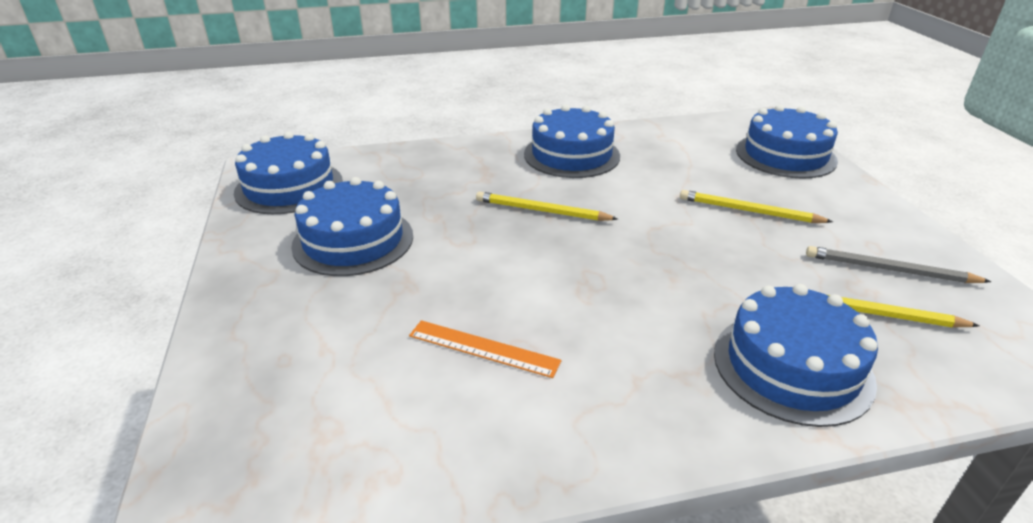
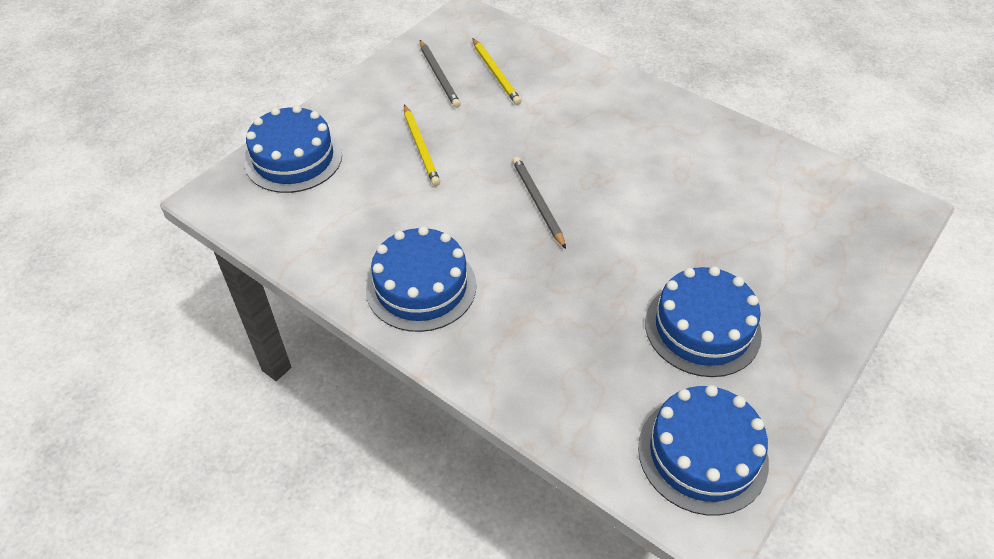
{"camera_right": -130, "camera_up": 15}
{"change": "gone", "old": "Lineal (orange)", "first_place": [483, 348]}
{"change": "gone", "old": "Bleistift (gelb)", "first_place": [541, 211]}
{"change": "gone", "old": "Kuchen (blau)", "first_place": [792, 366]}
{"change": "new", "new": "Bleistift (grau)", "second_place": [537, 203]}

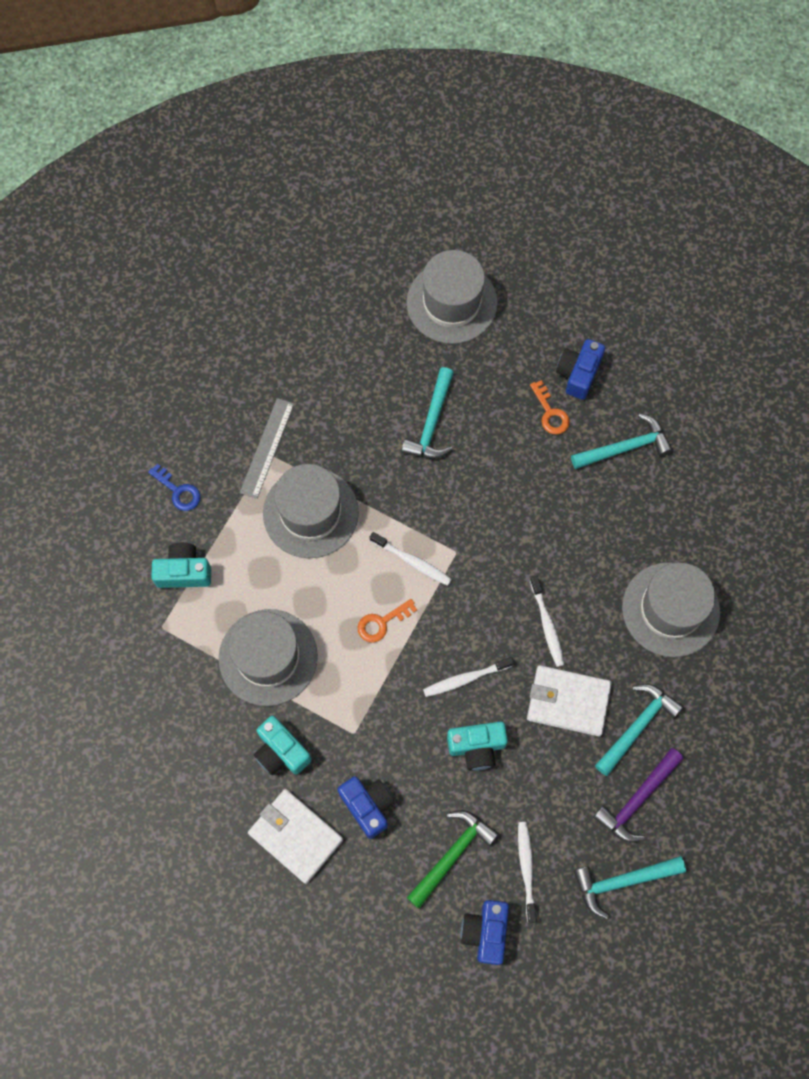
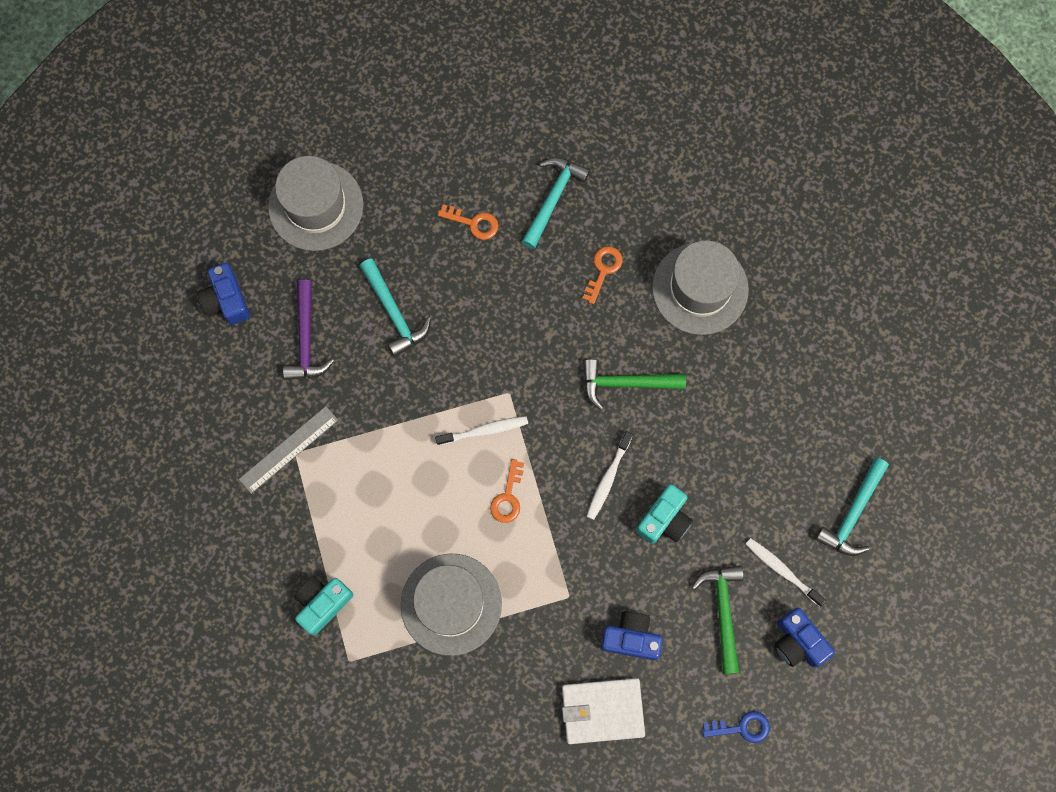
{"camera_right": -45, "camera_up": 5}
{"change": "gone", "old": "Kamera (türkis)", "first_place": [281, 751]}
{"change": "gone", "old": "Hut (grau)", "first_place": [310, 513]}
{"change": "gone", "old": "Geldbörse (weiß)", "first_place": [568, 701]}
{"change": "gone", "old": "Hammer (türkis)", "first_place": [637, 726]}
{"change": "new", "new": "Schlüssel (orange)", "second_place": [603, 270]}
{"change": "shifted", "old": "Schlüssel (blau)", "first_place": [178, 491], "second_place": [742, 727]}
{"change": "shifted", "old": "Kamera (blau)", "first_place": [578, 374], "second_place": [227, 300]}
{"change": "shifted", "old": "Hammer (lila)", "first_place": [637, 799], "second_place": [306, 339]}
{"change": "swapped", "old": "Zahnbürste (weiß)", "new": "Hammer (grün)", "first_place": [547, 625], "second_place": [626, 383]}
{"change": "rotated", "old": "Lineal (grau)", "first_place": [267, 448], "second_place": [289, 449], "degrees": 75}

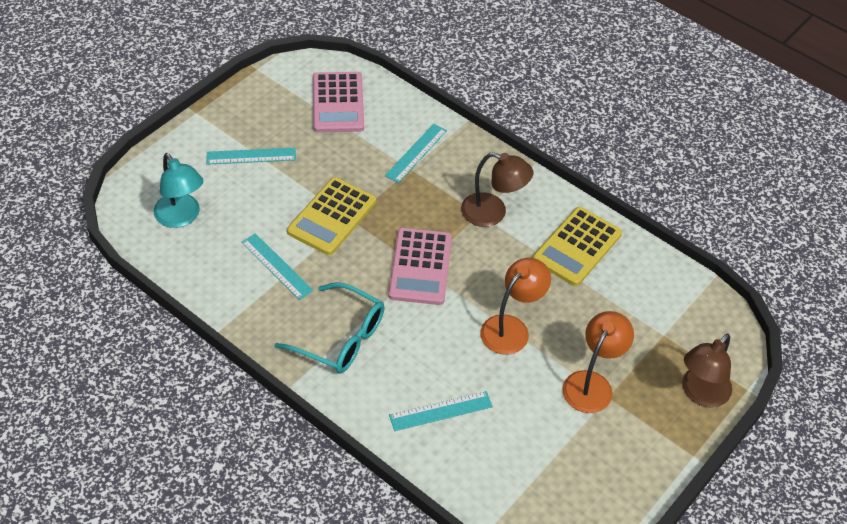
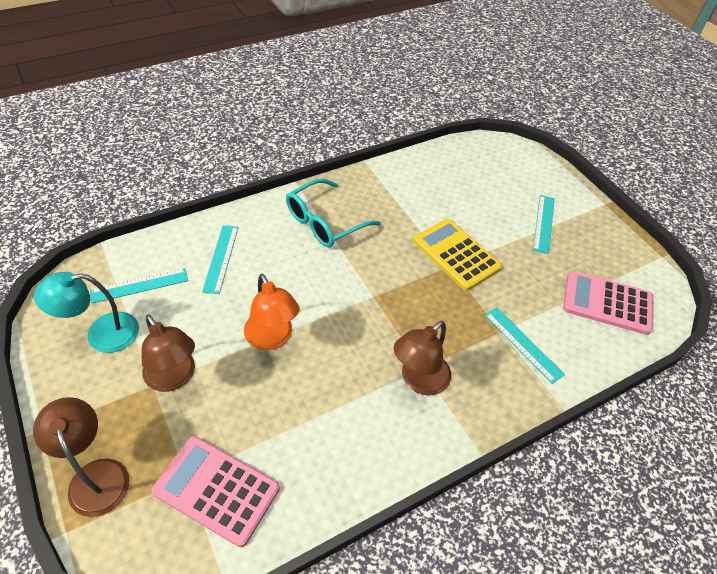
{"camera_right": 110, "camera_up": 0}
{"change": "gone", "old": "Taschenrechner (gelb)", "first_place": [577, 247]}
{"change": "shifted", "old": "Lampe (türkis)", "first_place": [181, 217], "second_place": [101, 334]}
{"change": "shifted", "old": "Lineal (türkis)", "first_place": [276, 266], "second_place": [139, 285]}
{"change": "shifted", "old": "Taschenrechner (rosa)", "first_place": [420, 267], "second_place": [216, 490]}
{"change": "repainted", "old": "Lampe (orange)", "new": "Lampe (braun)", "first_place": [592, 383], "second_place": [174, 378]}

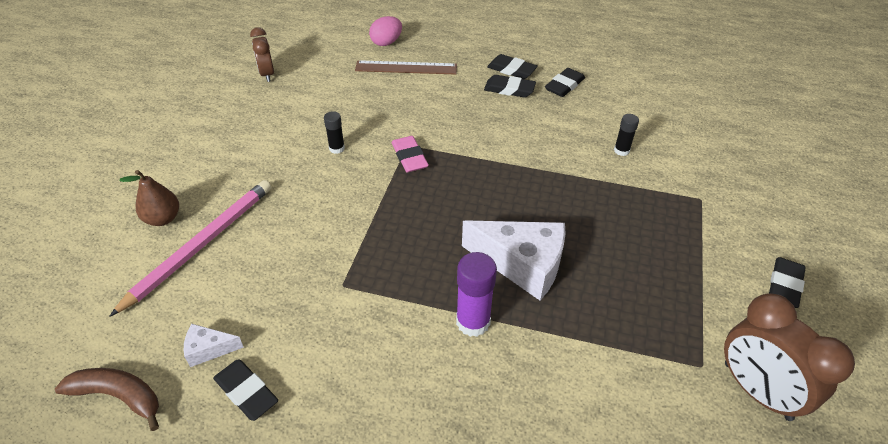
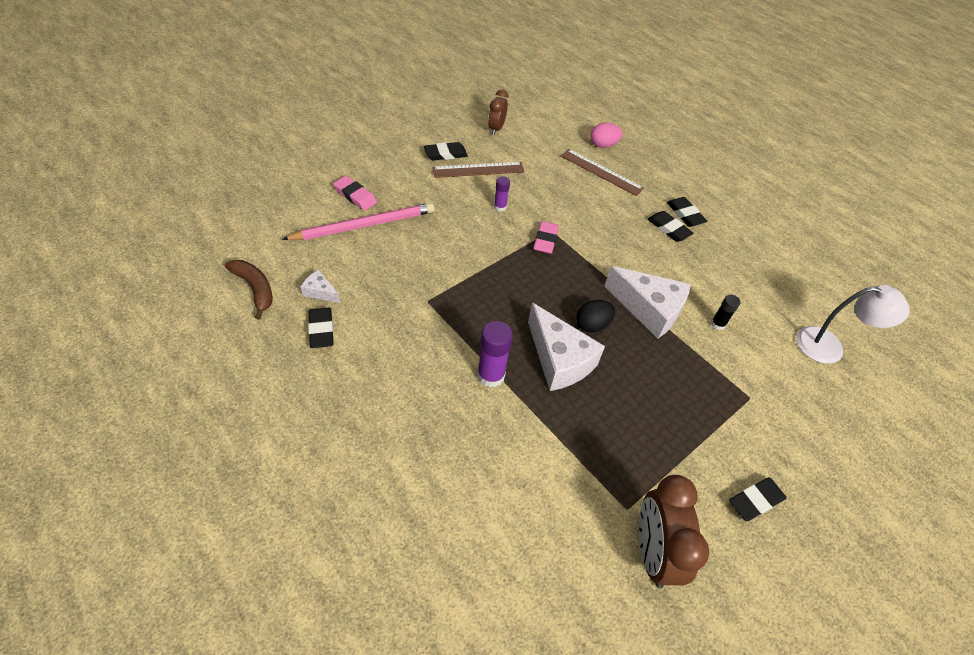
{"camera_right": 30, "camera_up": 5}
{"change": "new", "new": "Lineal (braun)", "second_place": [478, 170]}
{"change": "new", "new": "Ei (schwarz)", "second_place": [592, 325]}
{"change": "new", "new": "Käse (weiß)", "second_place": [649, 309]}
{"change": "new", "new": "Lampe (weiß)", "second_place": [829, 346]}
{"change": "shifted", "old": "Radiergummi (schwarz)", "first_place": [564, 85], "second_place": [445, 154]}
{"change": "swapped", "old": "Birne (braun)", "new": "Radiergummi (rosa)", "first_place": [163, 218], "second_place": [355, 196]}
{"change": "repainted", "old": "Klebestift (schwarz)", "new": "Klebestift (lila)", "first_place": [337, 148], "second_place": [500, 207]}

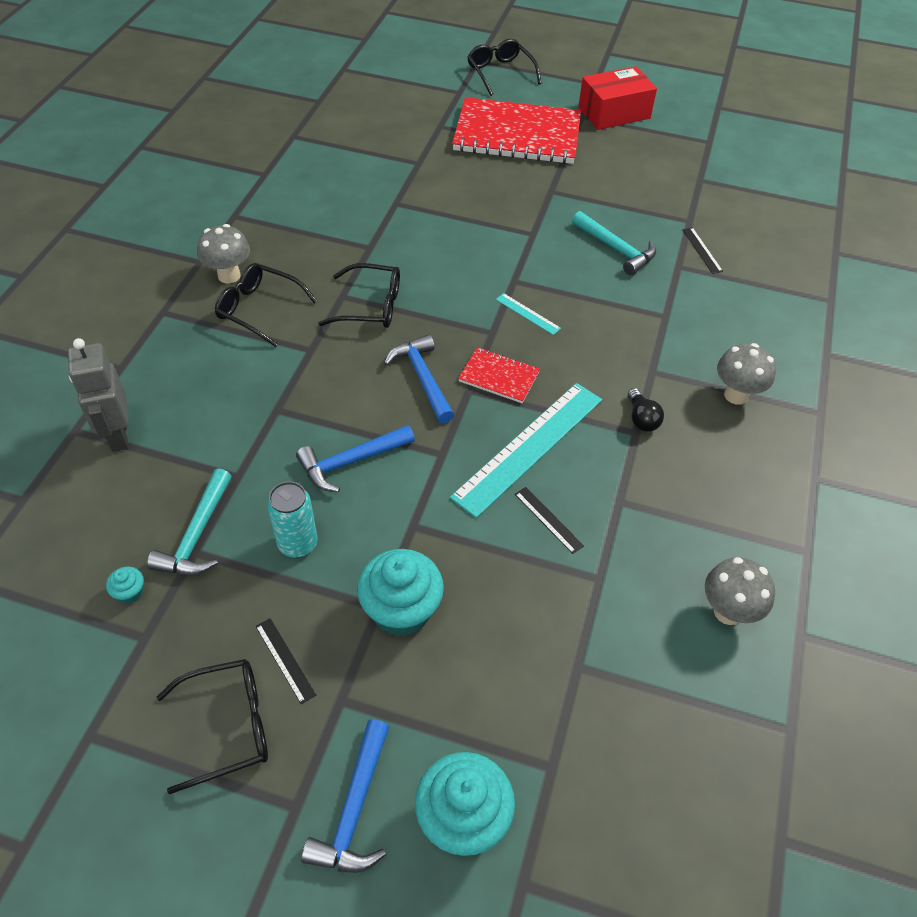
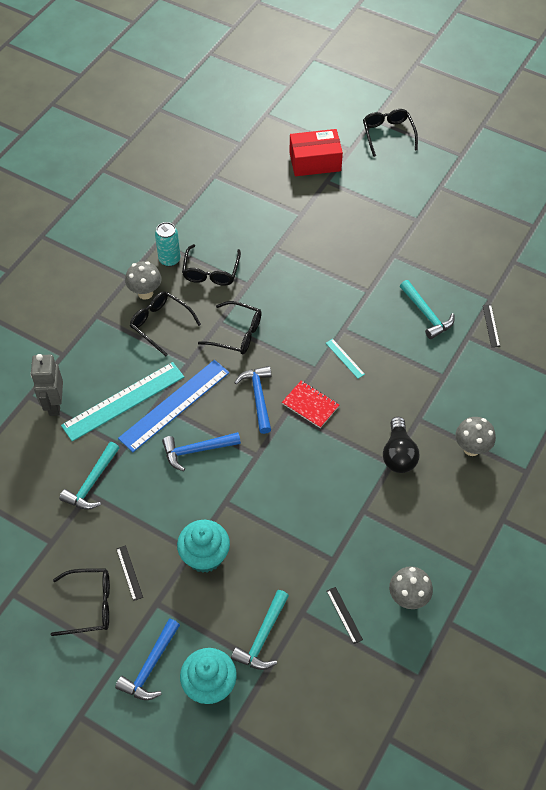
{"camera_right": 15, "camera_up": 5}
{"change": "gone", "old": "Muffin (türkis)", "first_place": [130, 593]}
{"change": "gone", "old": "Notizbuch (rot)", "first_place": [517, 135]}
{"change": "new", "new": "Lineal (blau)", "second_place": [174, 405]}
{"change": "new", "new": "Brille (schwarz)", "second_place": [211, 272]}
{"change": "new", "new": "Hammer (türkis)", "second_place": [263, 637]}
{"change": "shifted", "old": "Dose (türkis)", "first_place": [297, 544], "second_place": [169, 259]}
{"change": "shifted", "old": "Lineal (türkis)", "first_place": [529, 447], "second_place": [123, 401]}
{"change": "shifted", "old": "Lineal (schwarz)", "first_place": [548, 519], "second_place": [344, 615]}
{"change": "shifted", "old": "Schachtel (rot)", "first_place": [614, 113], "second_place": [315, 162]}
{"change": "scaled", "old": "Glühbirne (schwarz)", "first_place": [641, 419], "second_place": [398, 454], "factor": 1.66}

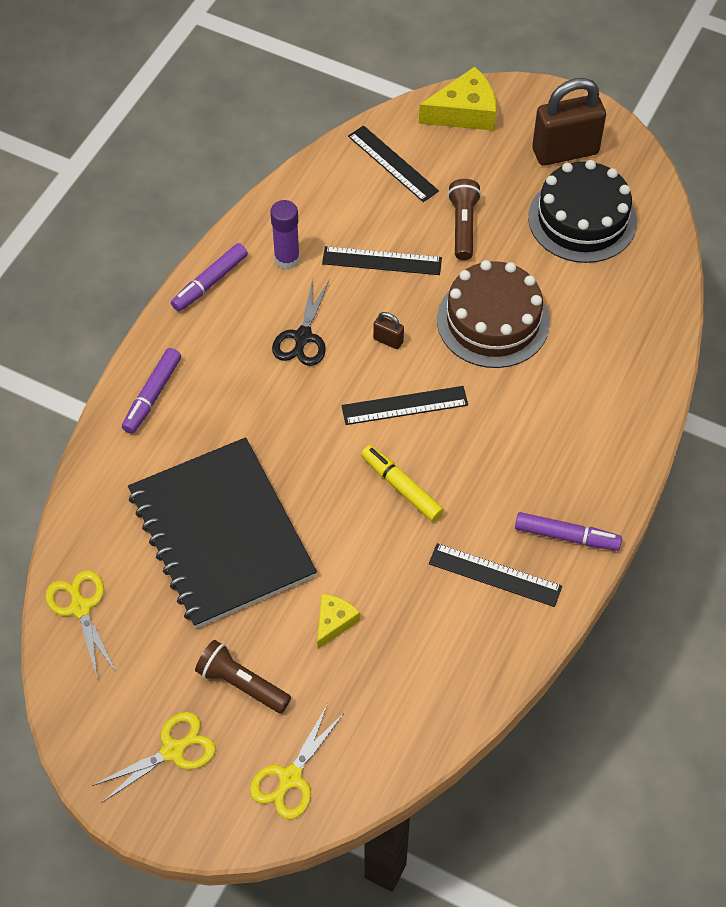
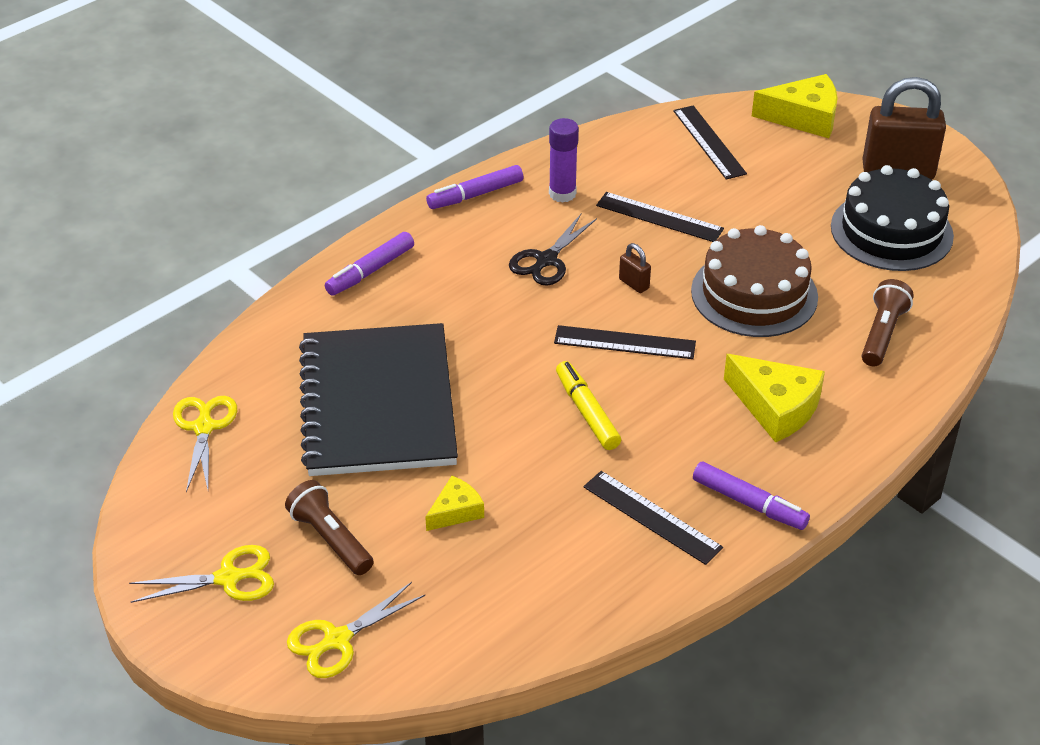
{"camera_right": 20, "camera_up": -15}
{"change": "new", "new": "Käse (gelb)", "second_place": [776, 407]}
{"change": "shifted", "old": "Taschenlampe (braun)", "first_place": [463, 226], "second_place": [882, 334]}

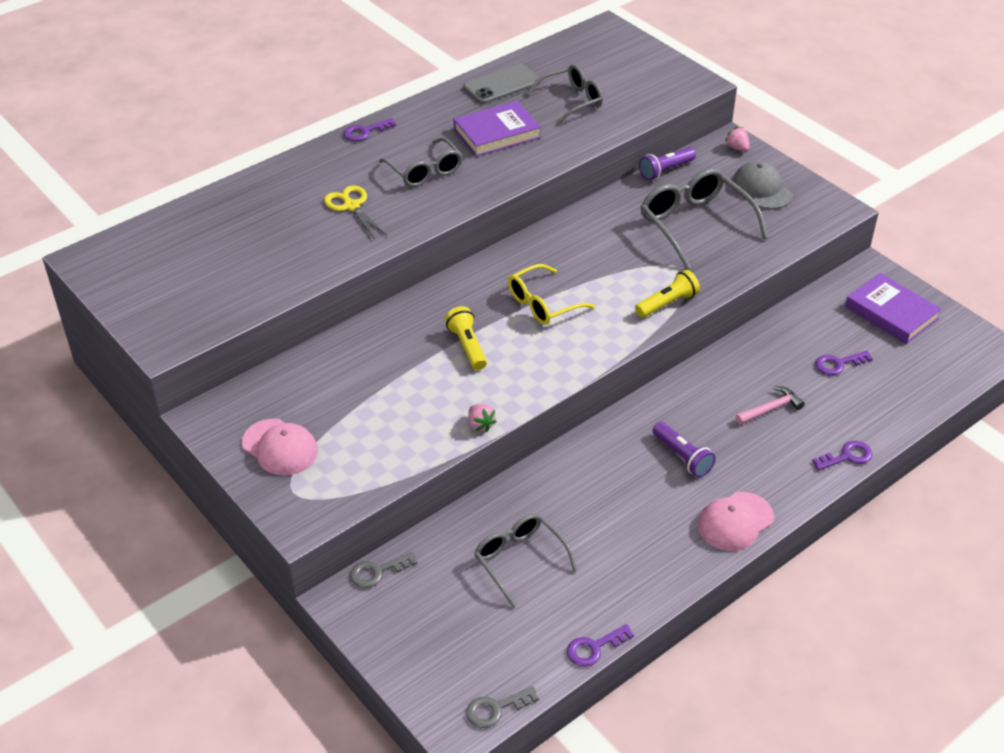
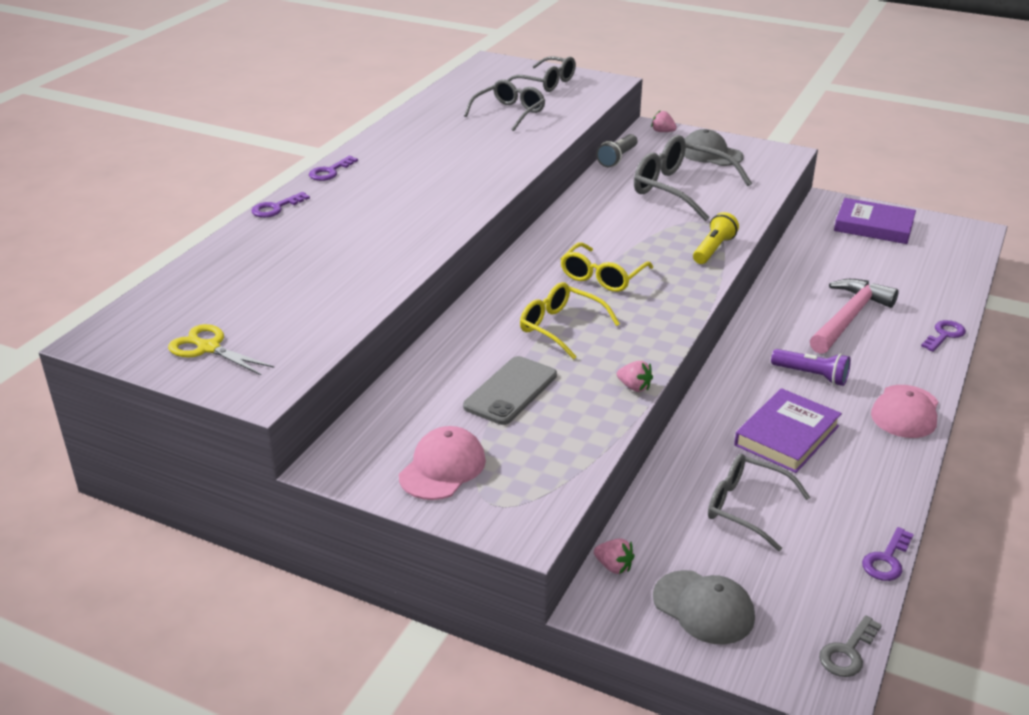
{"camera_right": -25, "camera_up": -10}
{"change": "new", "new": "Kappe (grau)", "second_place": [703, 607]}
{"change": "shifted", "old": "Schere (gelb)", "first_place": [352, 206], "second_place": [208, 348]}
{"change": "shifted", "old": "Brille (grau)", "first_place": [424, 171], "second_place": [546, 83]}
{"change": "shifted", "old": "Buch (lila)", "first_place": [497, 133], "second_place": [787, 435]}
{"change": "shifted", "old": "Handy (grau)", "first_place": [502, 85], "second_place": [510, 391]}
{"change": "shifted", "old": "Schlüssel (lila)", "first_place": [838, 364], "second_place": [276, 208]}
{"change": "swapped", "old": "Schlüssel (grau)", "new": "Erdbeere (rosa)", "first_place": [377, 571], "second_place": [613, 566]}
{"change": "swapped", "old": "Taschenlampe (gelb)", "new": "Brille (gelb)", "first_place": [467, 346], "second_place": [561, 327]}
{"change": "repainted", "old": "Taschenlampe (lila)", "new": "Taschenlampe (grau)", "first_place": [665, 170], "second_place": [617, 158]}
{"change": "rotated", "old": "Kappe (rosa)", "first_place": [280, 447], "second_place": [442, 468], "degrees": -75}
{"change": "scaled", "old": "Hammer (rosa)", "first_place": [771, 409], "second_place": [849, 318], "factor": 1.87}

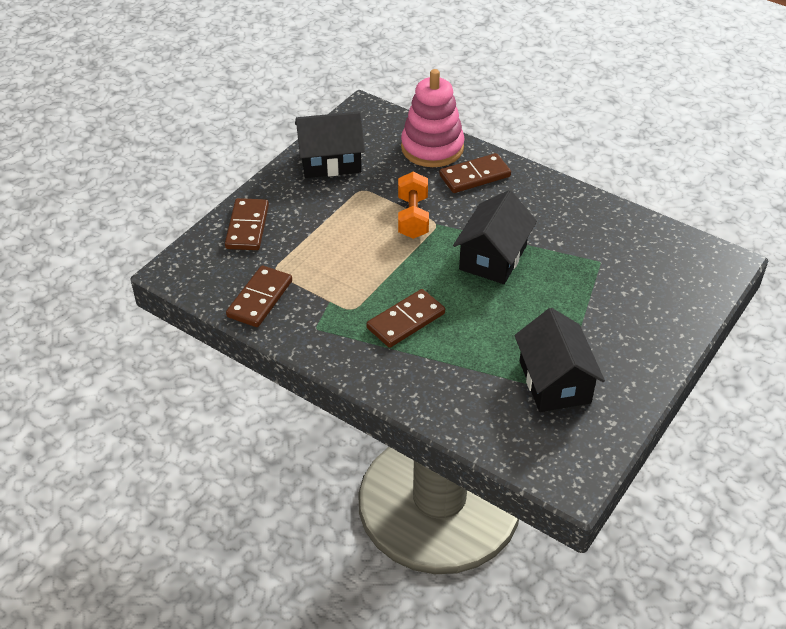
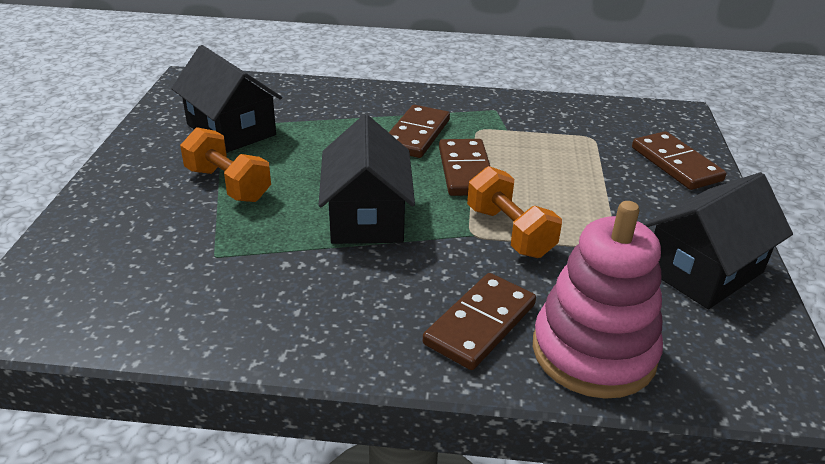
{"camera_right": 150, "camera_up": -10}
{"change": "new", "new": "Hantel (orange)", "second_place": [228, 184]}
{"change": "shifted", "old": "Dominostein (braun)", "first_place": [260, 299], "second_place": [465, 171]}

